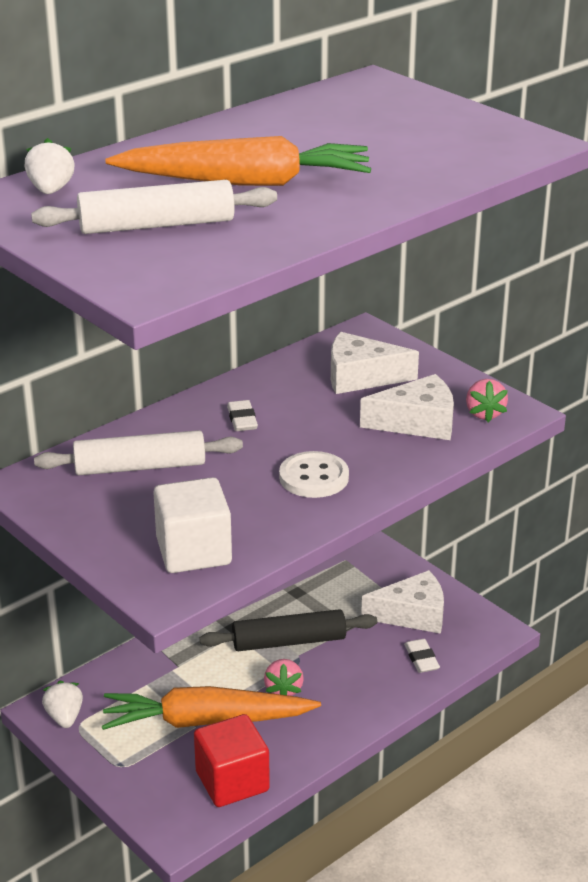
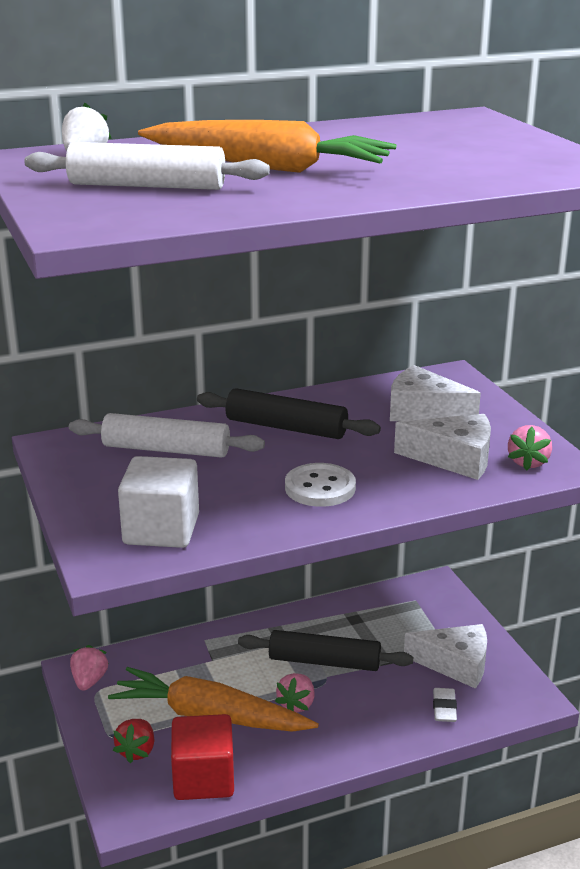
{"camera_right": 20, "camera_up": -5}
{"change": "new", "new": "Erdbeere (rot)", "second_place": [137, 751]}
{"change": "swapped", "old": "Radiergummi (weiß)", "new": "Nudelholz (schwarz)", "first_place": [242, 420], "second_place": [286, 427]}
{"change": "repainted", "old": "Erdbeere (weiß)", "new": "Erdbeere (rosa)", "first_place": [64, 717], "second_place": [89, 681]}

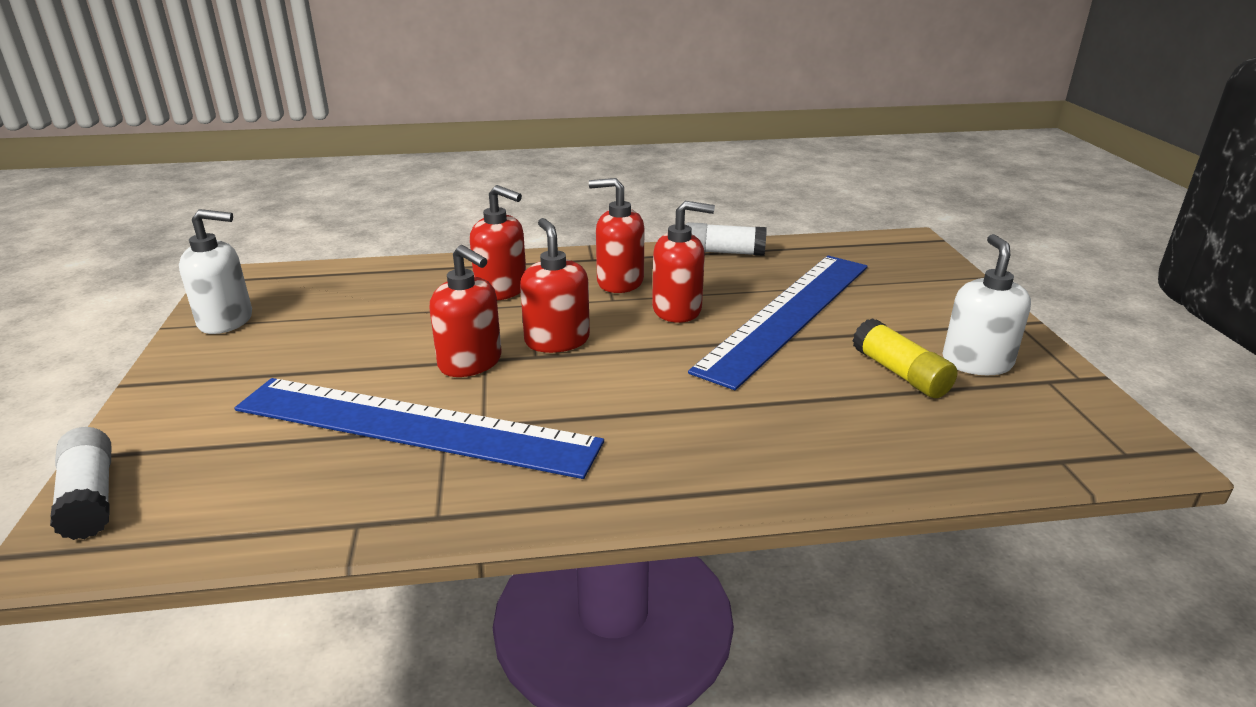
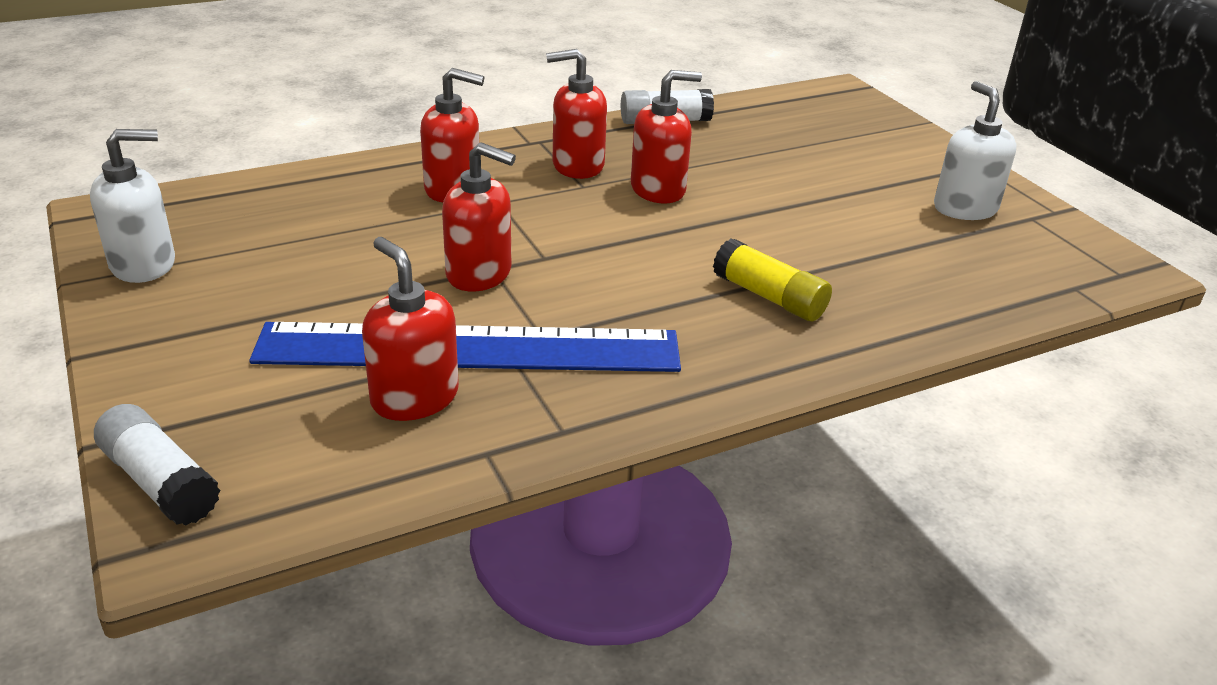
{"camera_right": -20, "camera_up": 5}
{"change": "gone", "old": "Lineal (blau)", "first_place": [787, 315]}
{"change": "shifted", "old": "Seifenspender (rot)", "first_place": [557, 340], "second_place": [414, 397]}
{"change": "shifted", "old": "Klebestift (gelb)", "first_place": [900, 373], "second_place": [769, 297]}

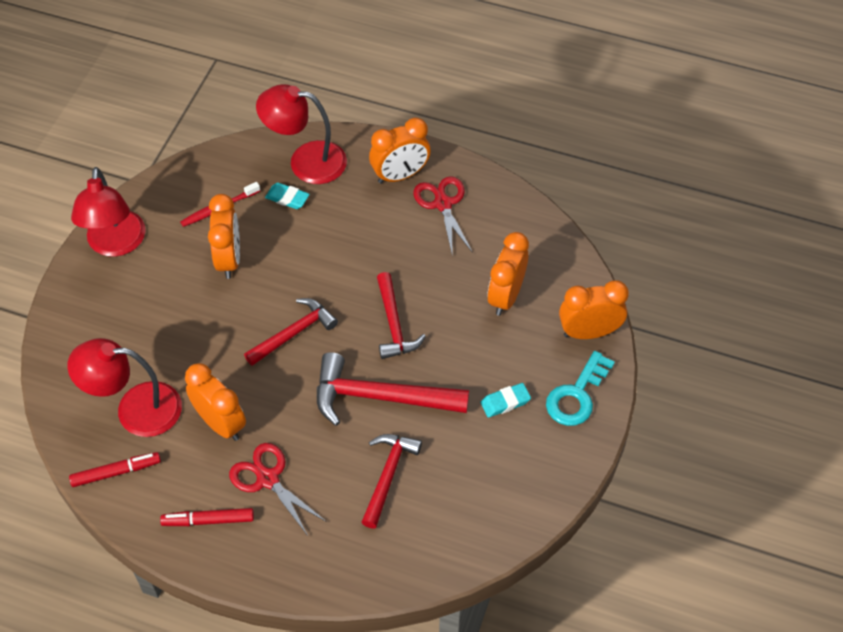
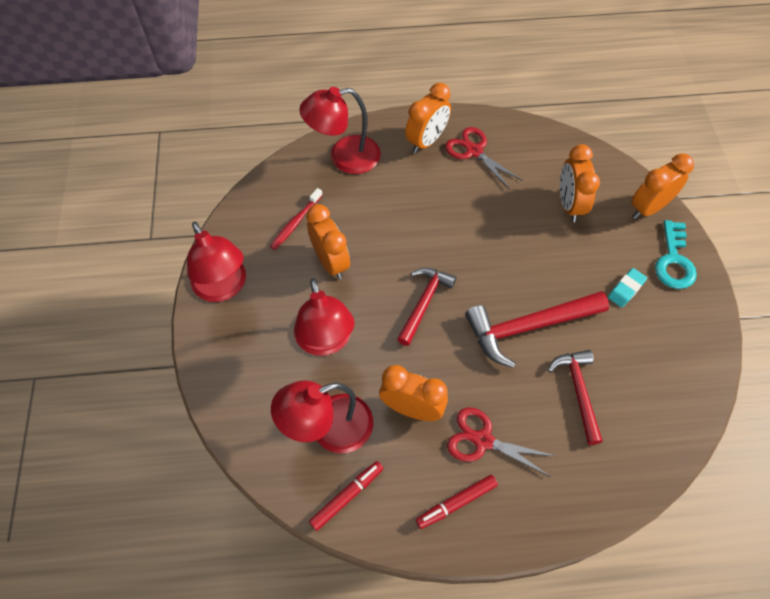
{"camera_right": -25, "camera_up": 5}
{"change": "gone", "old": "Radiergummi (türkis)", "first_place": [287, 198]}
{"change": "gone", "old": "Hammer (rot)", "first_place": [394, 324]}
{"change": "new", "new": "Lampe (rot)", "second_place": [325, 341]}

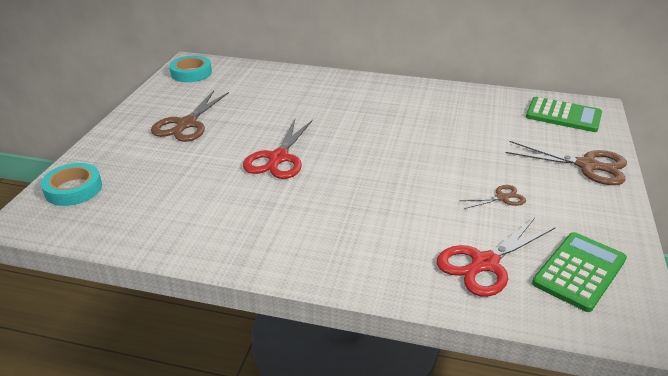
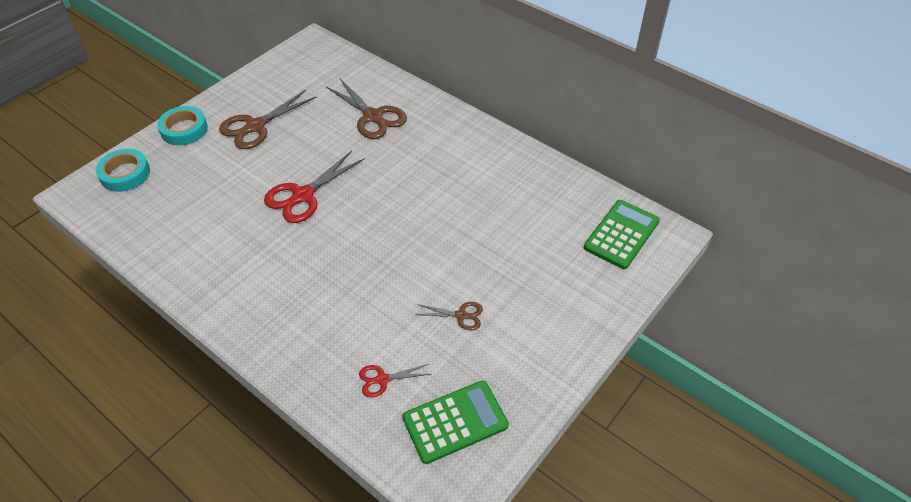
{"camera_right": 25, "camera_up": 15}
{"change": "shifted", "old": "Klebeband (türkis)", "first_place": [191, 73], "second_place": [184, 129]}
{"change": "shifted", "old": "Schere (braun)", "first_place": [586, 165], "second_place": [373, 116]}
{"change": "rotated", "old": "Taschenrechner (grün)", "first_place": [563, 115], "second_place": [621, 234], "degrees": -105}
{"change": "scaled", "old": "Schere (rot)", "first_place": [485, 263], "second_place": [382, 379], "factor": 0.53}

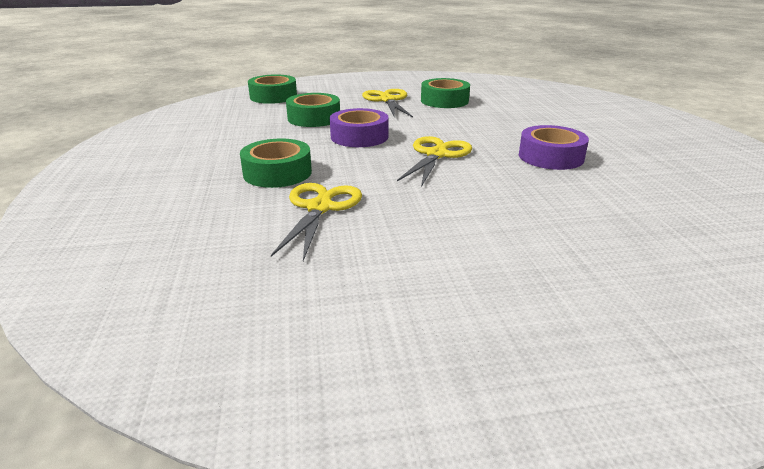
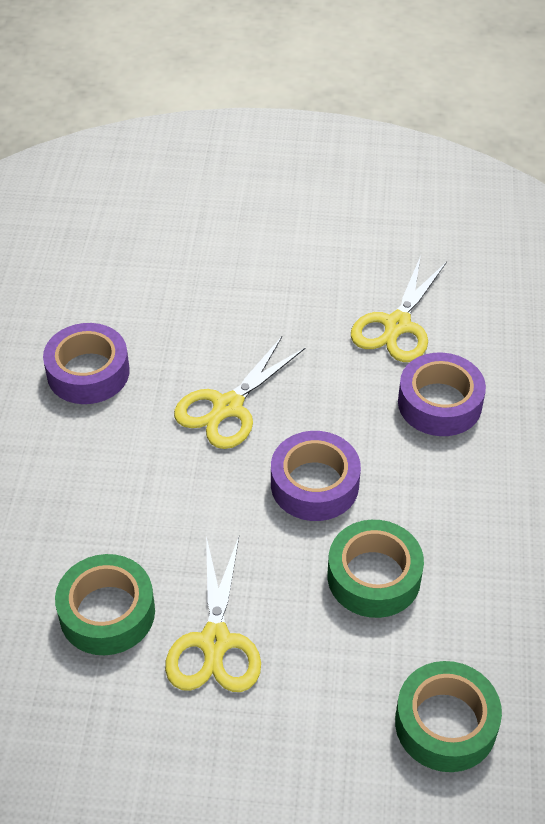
{"camera_right": -165, "camera_up": 20}
{"change": "repainted", "old": "Klebeband (grün)", "new": "Klebeband (lila)", "first_place": [277, 173], "second_place": [439, 403]}

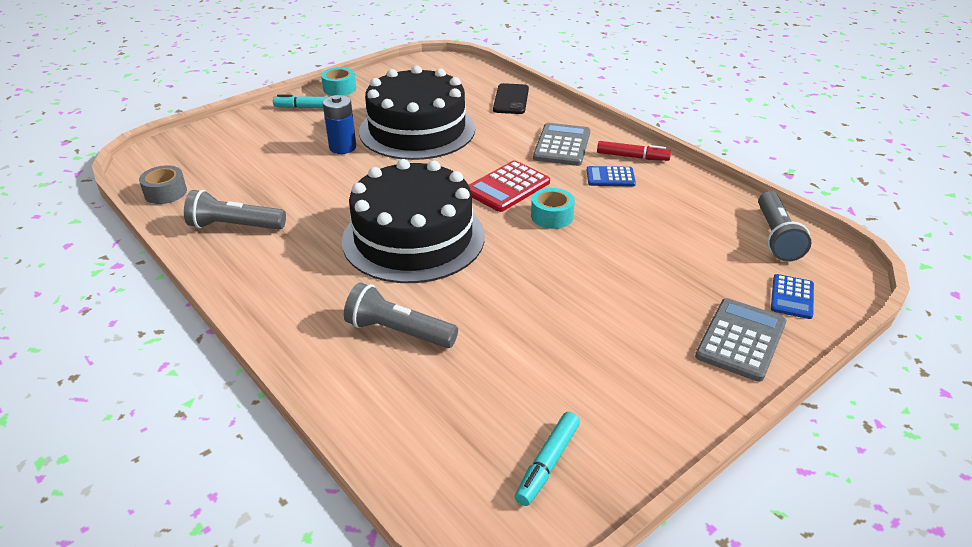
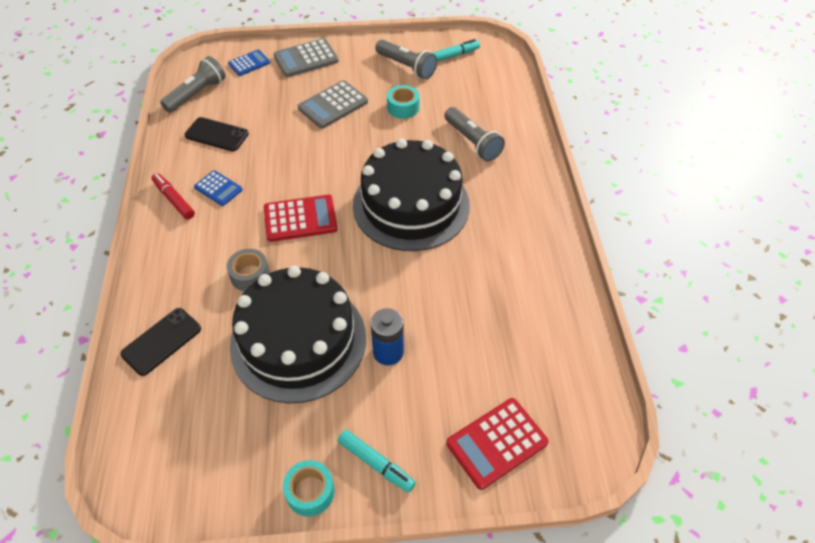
{"camera_right": -145, "camera_up": 15}
{"change": "new", "new": "Handy (schwarz)", "second_place": [217, 135]}
{"change": "new", "new": "Taschenrechner (rot)", "second_place": [497, 443]}
{"change": "shifted", "old": "Klebeband (grau)", "first_place": [165, 192], "second_place": [250, 275]}
{"change": "shifted", "old": "Taschenlampe (grau)", "first_place": [235, 226], "second_place": [406, 67]}
{"change": "shifted", "old": "Klebeband (türkis)", "first_place": [552, 216], "second_place": [403, 107]}
{"change": "shifted", "old": "Taschenrechner (grau)", "first_place": [562, 145], "second_place": [333, 105]}

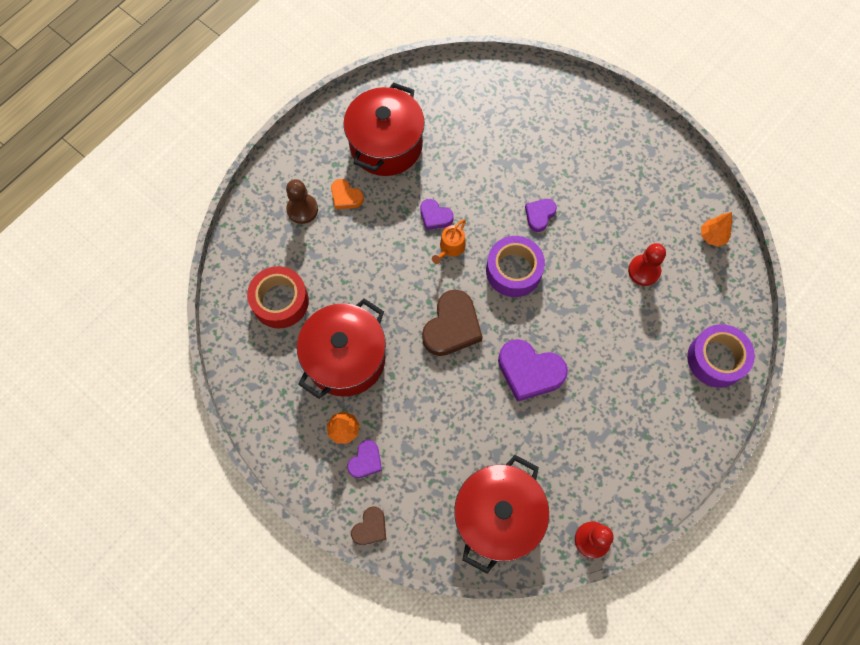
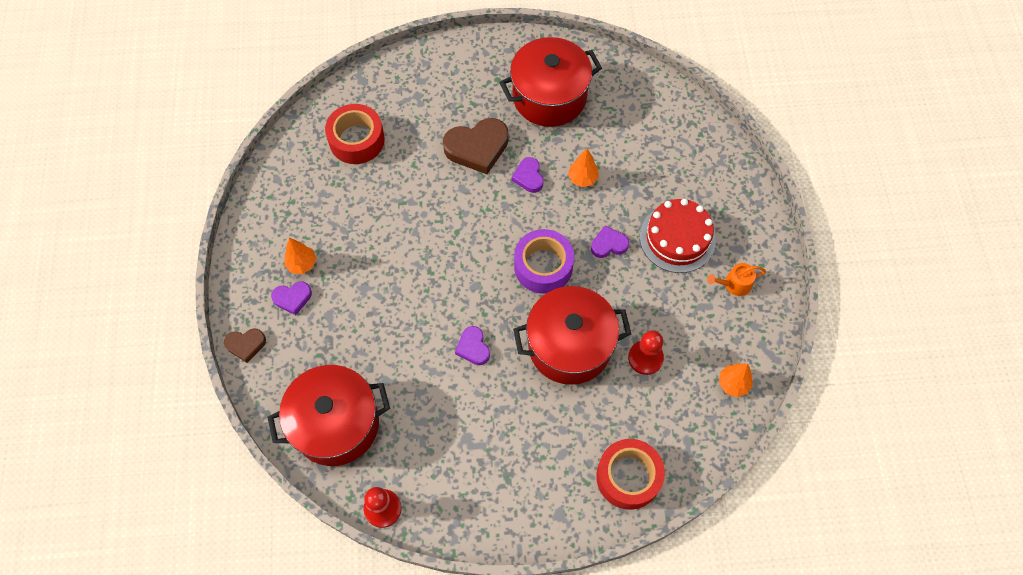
{"camera_right": 45, "camera_up": -5}
{"change": "gone", "old": "Bauer (braun)", "first_place": [302, 209]}
{"change": "gone", "old": "Herz (orange)", "first_place": [346, 196]}
{"change": "new", "new": "Baum (orange)", "second_place": [582, 178]}
{"change": "new", "new": "Kuchen (rot)", "second_place": [677, 238]}
{"change": "shifted", "old": "Kochtopf (rot)", "first_place": [345, 358], "second_place": [569, 346]}
{"change": "shifted", "old": "Herz (braun)", "first_place": [452, 327], "second_place": [477, 148]}
{"change": "shifted", "old": "Gießkanne (orange)", "first_place": [450, 247], "second_place": [734, 284]}
{"change": "repainted", "old": "Klebeband (lila)", "new": "Klebeband (rot)", "first_place": [716, 359], "second_place": [628, 477]}
{"change": "scaled", "old": "Herz (lila)", "first_place": [529, 371], "second_place": [473, 347], "factor": 0.55}

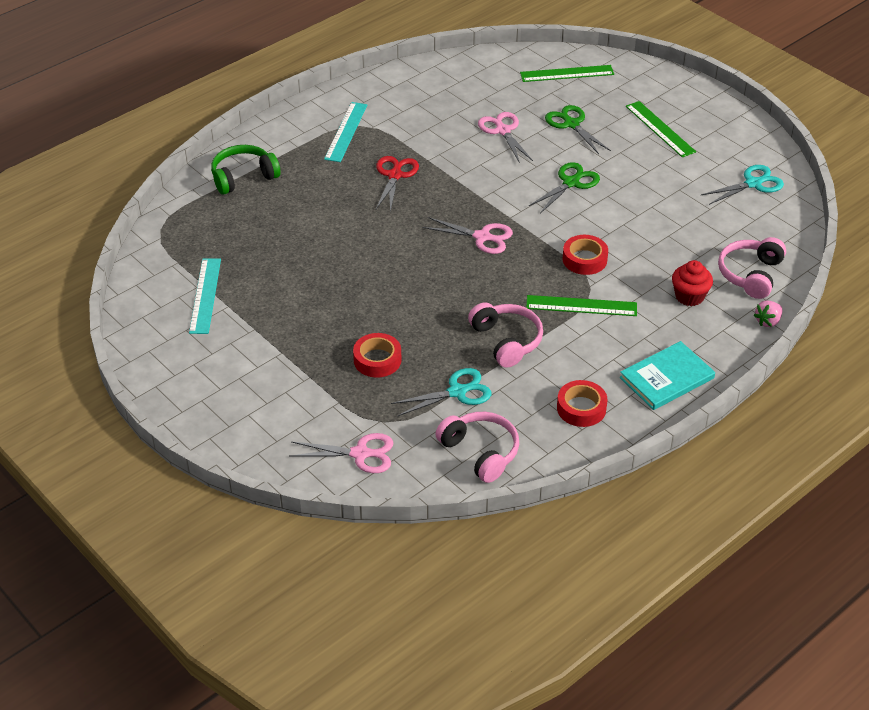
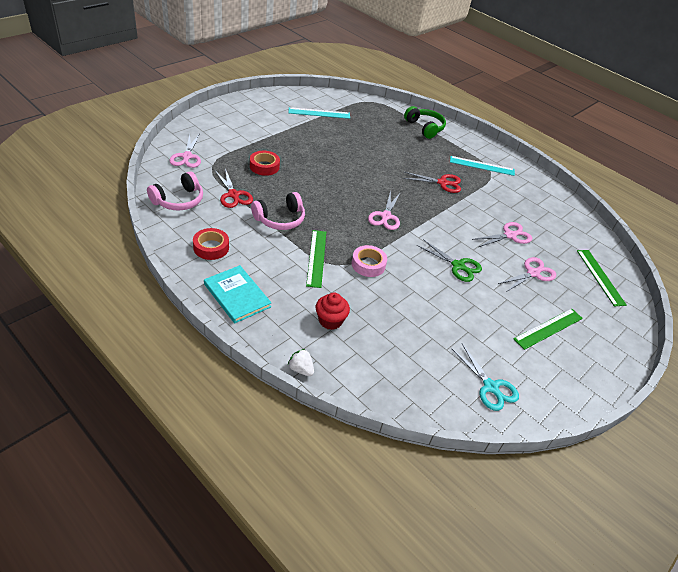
{"camera_right": 80, "camera_up": 0}
{"change": "gone", "old": "Kopfhörer (rosa)", "first_place": [750, 274]}
{"change": "repainted", "old": "Schere (türkis)", "new": "Schere (rot)", "first_place": [457, 392], "second_place": [233, 195]}
{"change": "repainted", "old": "Schere (grün)", "new": "Schere (rosa)", "first_place": [571, 124], "second_place": [533, 273]}
{"change": "repainted", "old": "Klebeband (rot)", "new": "Klebeband (rosa)", "first_place": [584, 259], "second_place": [368, 264]}
{"change": "repainted", "old": "Erdbeere (rosa)", "new": "Erdbeere (weiß)", "first_place": [767, 321], "second_place": [301, 369]}

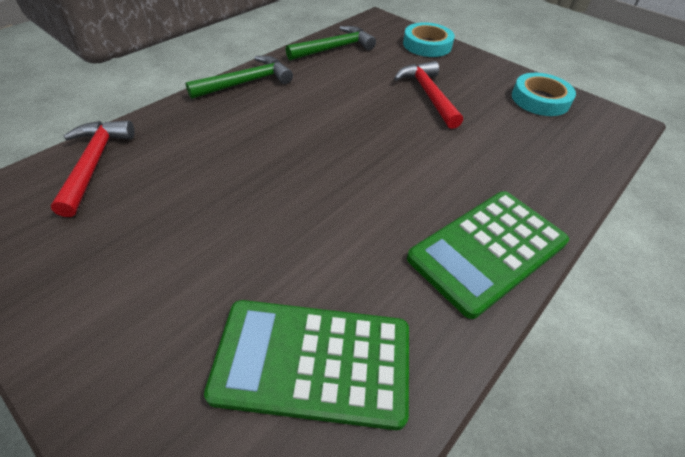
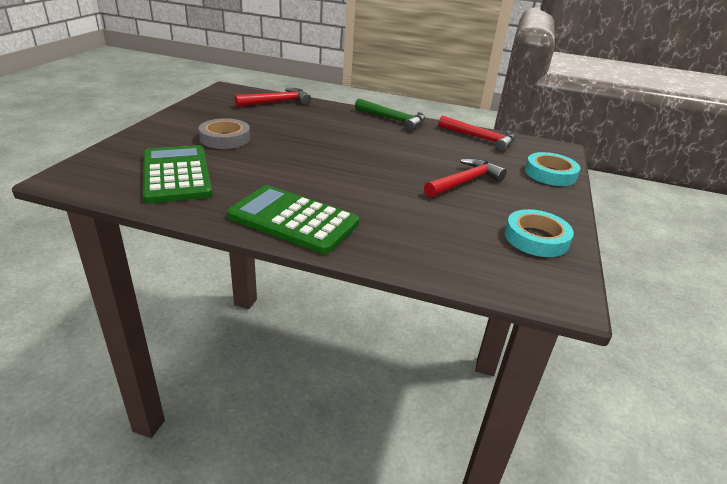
{"camera_right": 65, "camera_up": -15}
{"change": "new", "new": "Klebeband (grau)", "second_place": [225, 138]}
{"change": "repainted", "old": "Hammer (grün)", "new": "Hammer (rot)", "first_place": [334, 48], "second_place": [480, 138]}

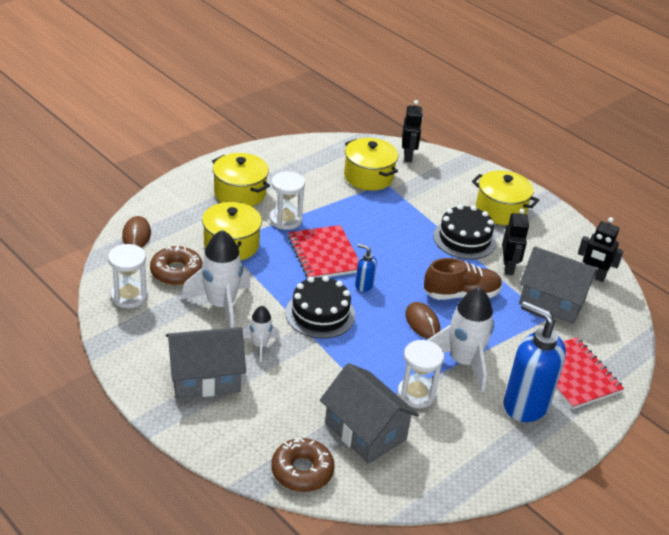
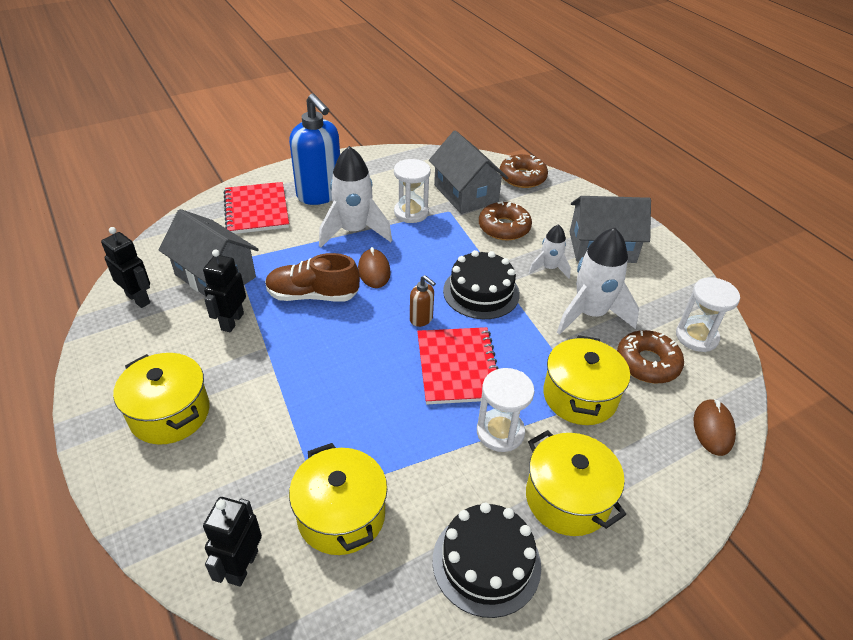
{"camera_right": -165, "camera_up": 5}
{"change": "new", "new": "Donut (braun)", "second_place": [504, 227]}
{"change": "shifted", "old": "Kuchen (schwarz)", "first_place": [464, 239], "second_place": [486, 562]}
{"change": "repainted", "old": "Seifenspender (blau)", "new": "Seifenspender (braun)", "first_place": [364, 285], "second_place": [421, 319]}

